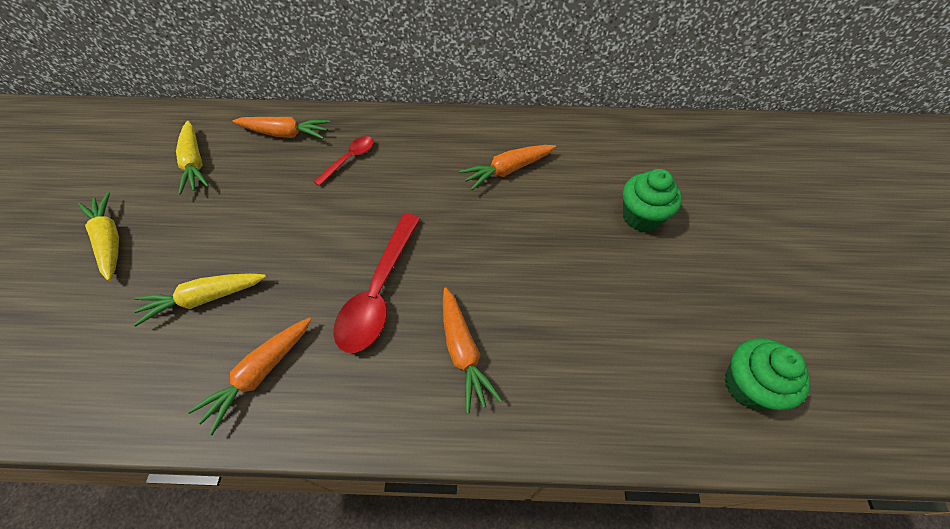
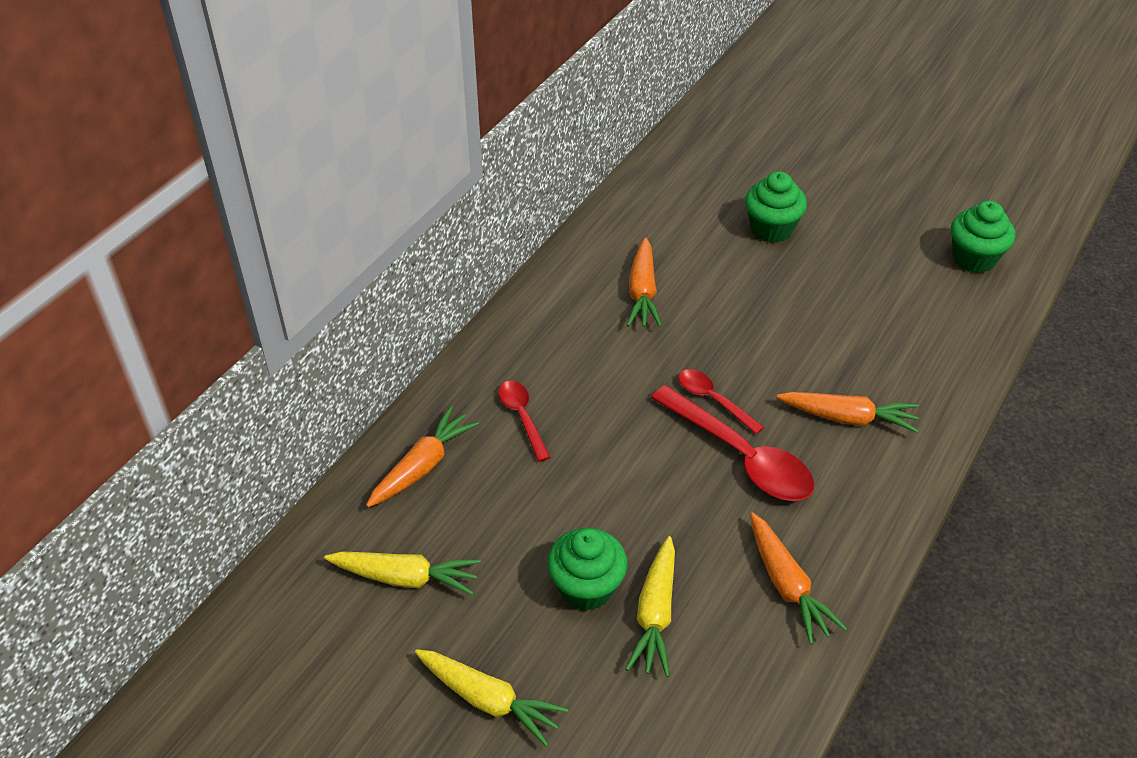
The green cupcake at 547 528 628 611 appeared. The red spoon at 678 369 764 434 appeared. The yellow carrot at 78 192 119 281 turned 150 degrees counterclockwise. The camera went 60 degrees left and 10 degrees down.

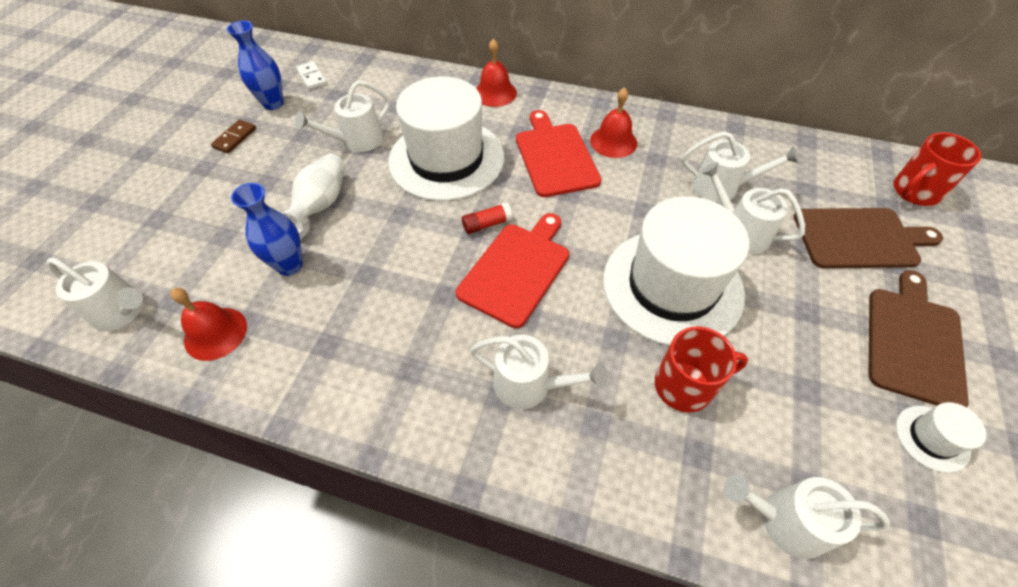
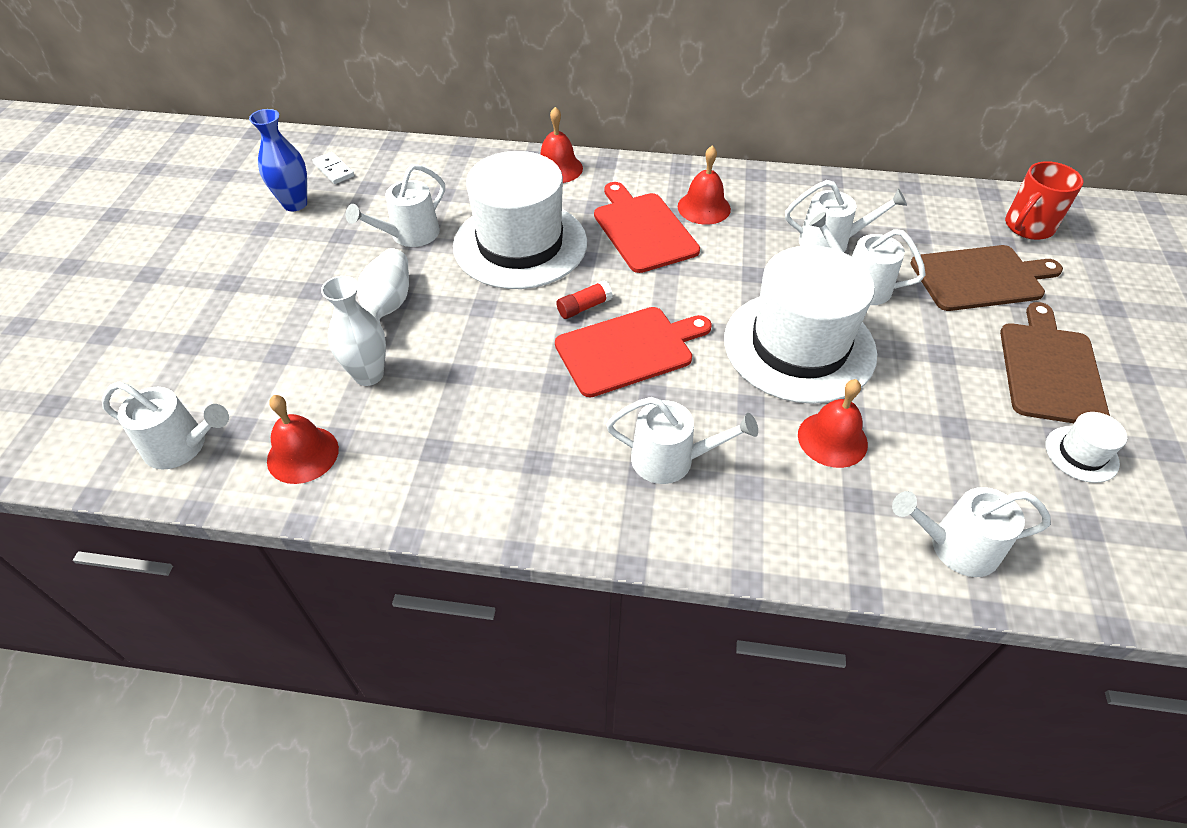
The brown domino at 211 120 256 153 disappeared. The red mug at 655 326 748 413 was replaced by the red bell at 798 379 868 468. The blue vase at 231 183 303 276 became the white vase at 321 276 386 386. The red cutting board at 456 213 569 328 turned 45 degrees clockwise. The camera went 10 degrees left and 5 degrees down.

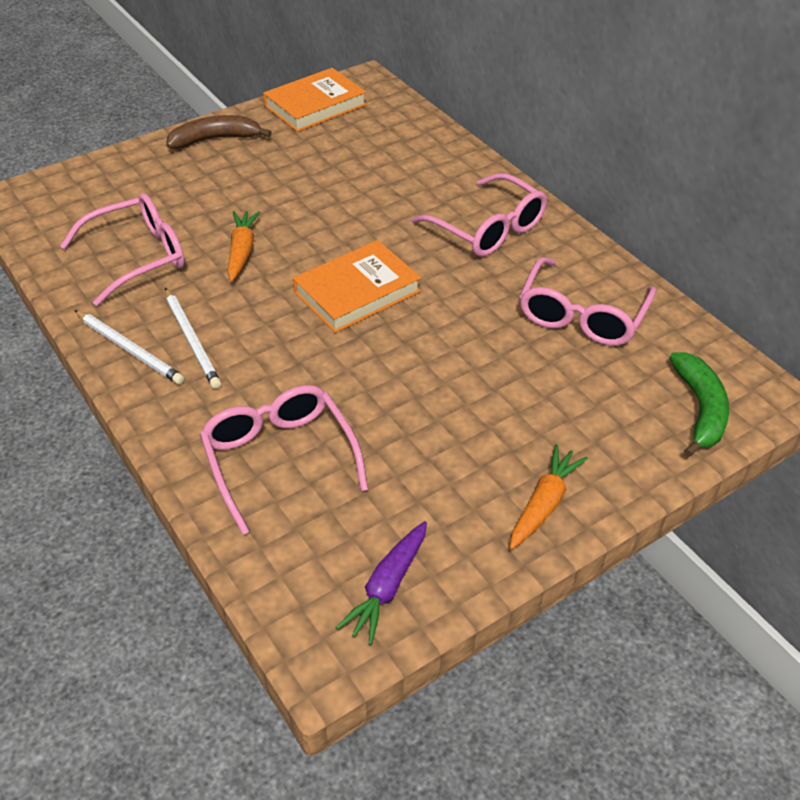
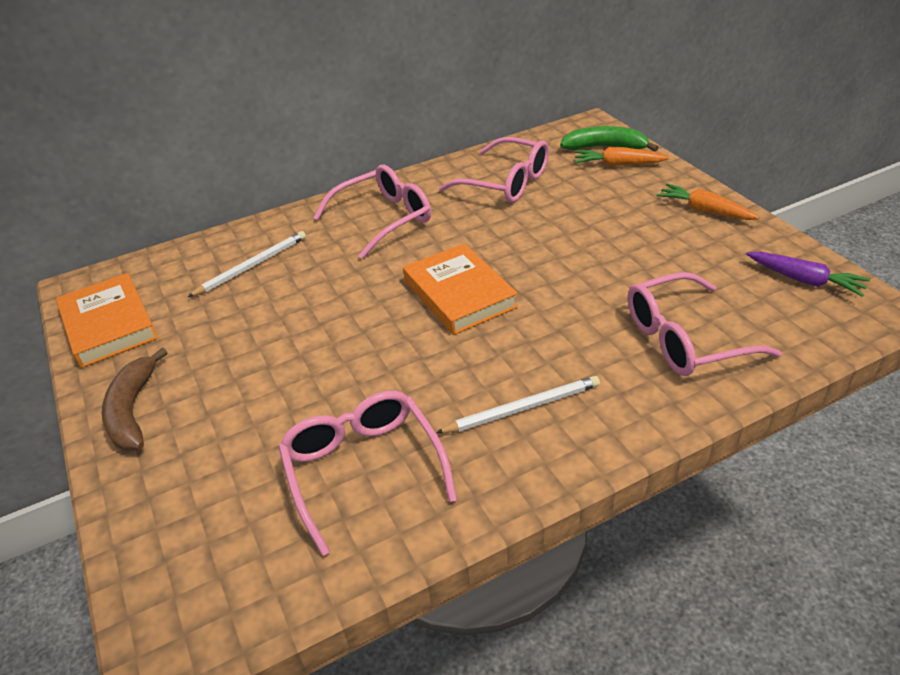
The white pencil moved from 74 310 184 384 to 188 231 306 297. The orange carrot moved from 228 211 260 282 to 575 147 669 166. The camera went 80 degrees left and 5 degrees down.

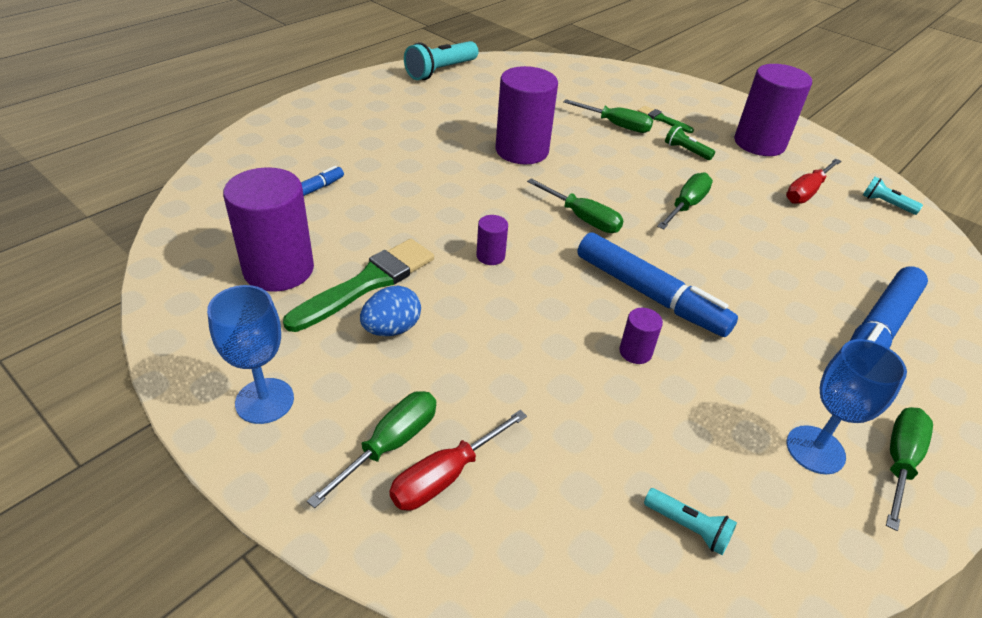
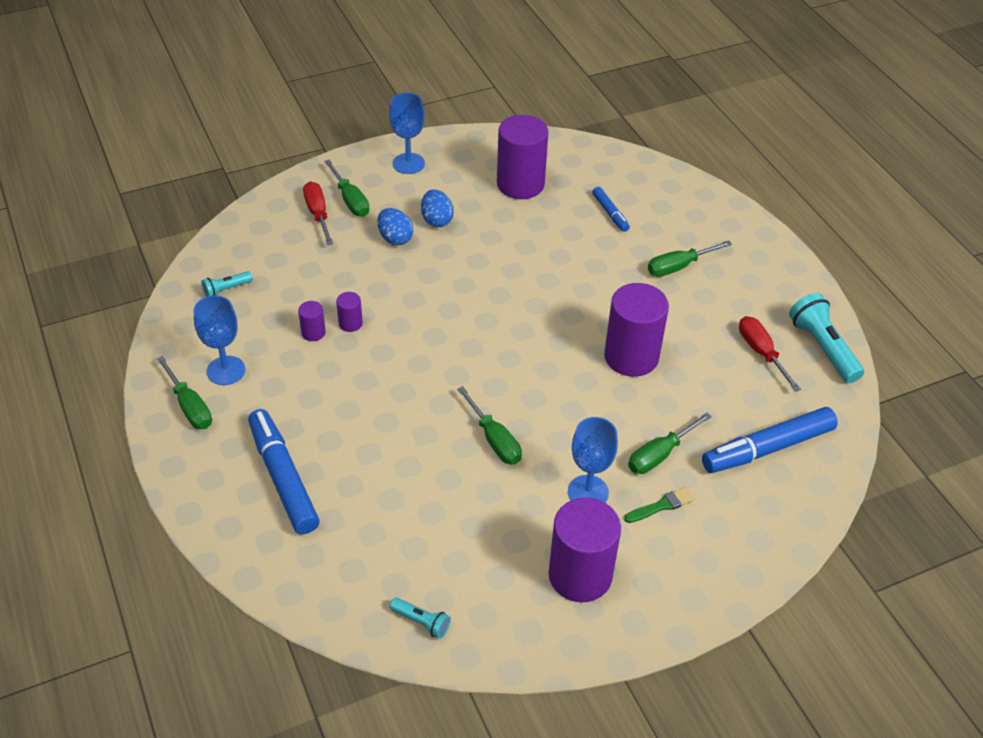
The green brush at 283 239 434 332 disappeared. The blue egg at 377 208 413 245 appeared. The purple cylinder moved from 476 215 508 265 to 298 301 326 341. The green screwdriver moved from 527 178 624 233 to 648 240 732 277. The blue marker moved from 577 232 738 337 to 702 407 838 473. The red screwdriver moved from 786 158 841 204 to 739 316 801 392. The green flashlight at 665 125 715 160 was replaced by the blue goblet at 568 417 618 503. The turquoise flashlight at 863 177 923 215 turned 60 degrees clockwise. The camera went 115 degrees right and 5 degrees up.

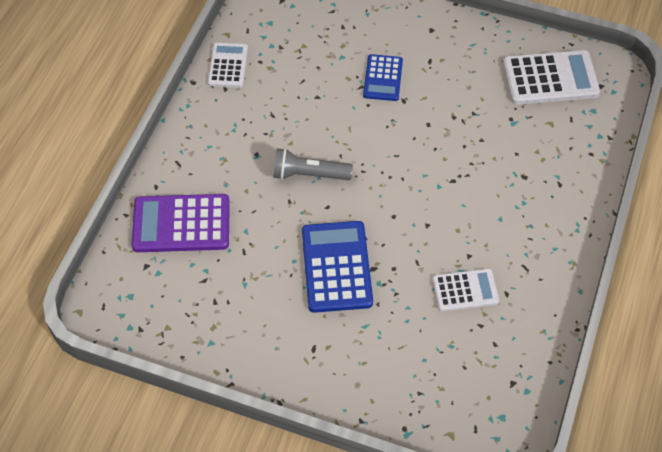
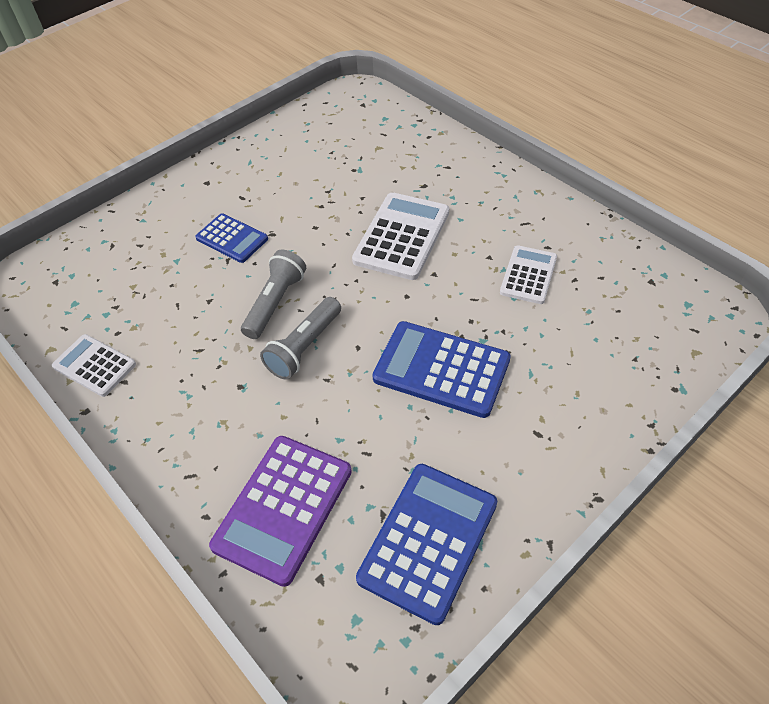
The grey flashlight at 241 250 306 339 appeared. The blue calculator at 356 464 497 625 appeared. The white calculator moved from 503 50 600 105 to 352 192 449 280. The camera went 60 degrees left and 5 degrees down.

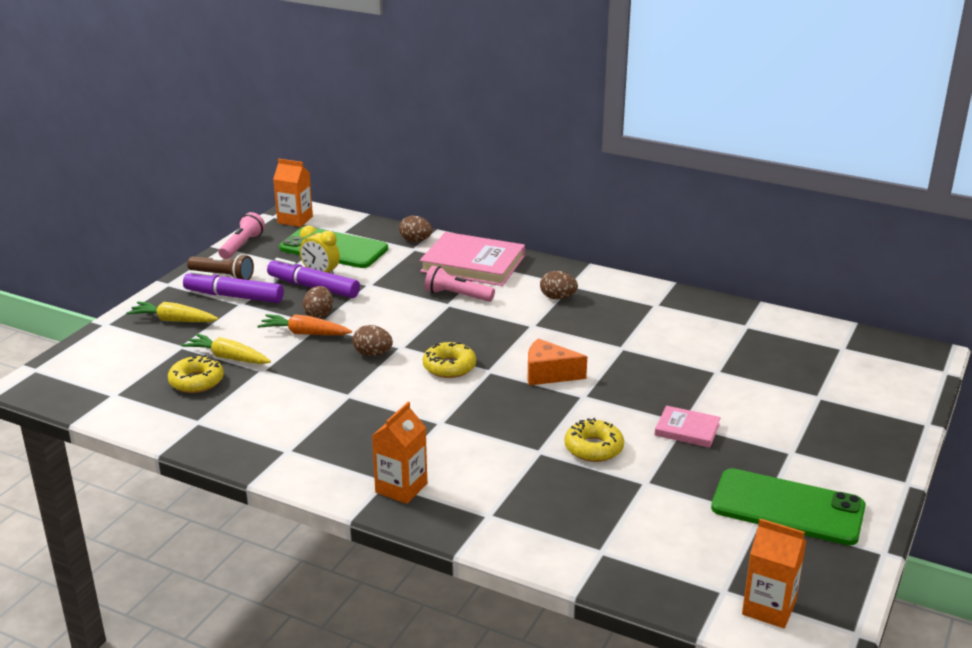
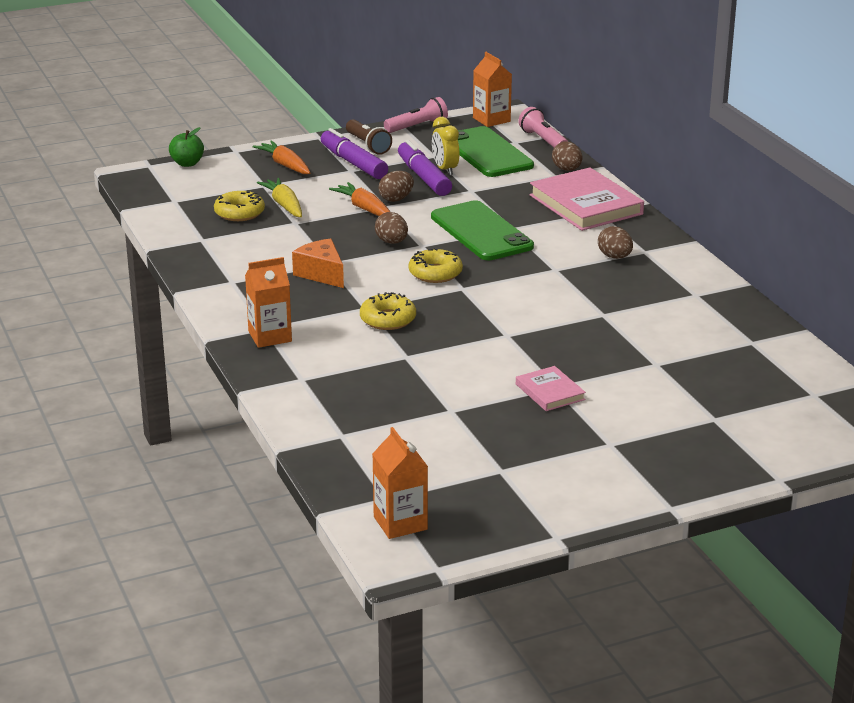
The green apple at 169 127 204 167 appeared. The pink flashlight moved from 425 265 495 302 to 518 107 568 147. The orange cheese moved from 527 338 587 385 to 292 238 344 288. The yellow donut moved from 564 418 624 462 to 360 292 416 330. The green phone moved from 711 468 866 545 to 431 200 534 260. The yellow carrot at 126 302 218 322 became the orange carrot at 252 141 310 174. The camera went 40 degrees right and 0 degrees up.

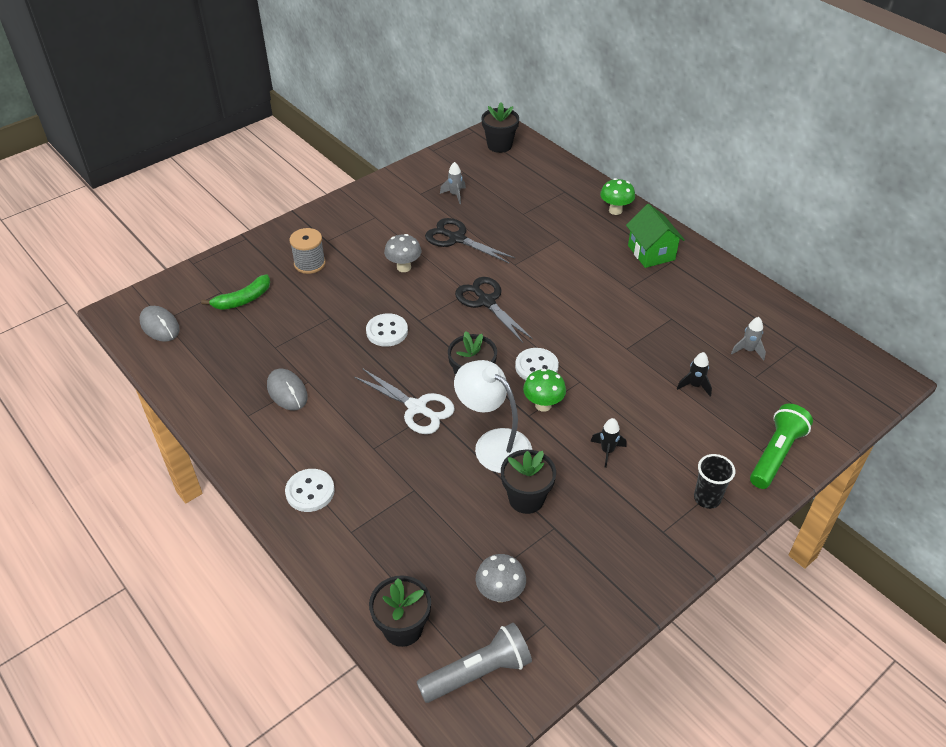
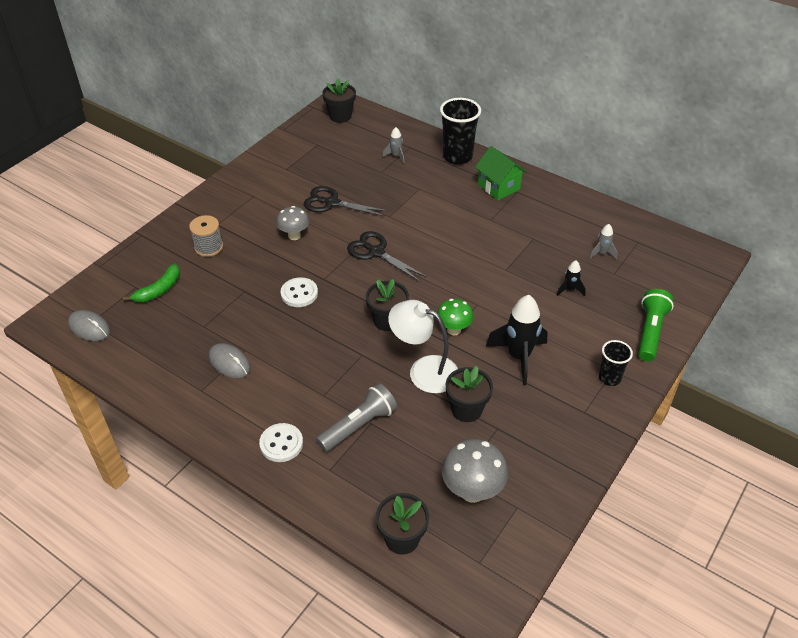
The white scissors at 354 368 455 434 disappeared. The white button at 515 348 559 380 disappeared. The grey flashlight moved from 417 623 532 703 to 316 383 397 452. The grey rocket moved from 440 162 466 204 to 382 127 404 163. The green mushroom at 600 178 635 215 was replaced by the black cup at 440 98 481 165. The grey mushroom at 476 554 526 602 changed to 1.52 times the size. The black rocket at 590 418 626 468 changed to 2.04 times the size. The camera went 15 degrees left and 0 degrees up.

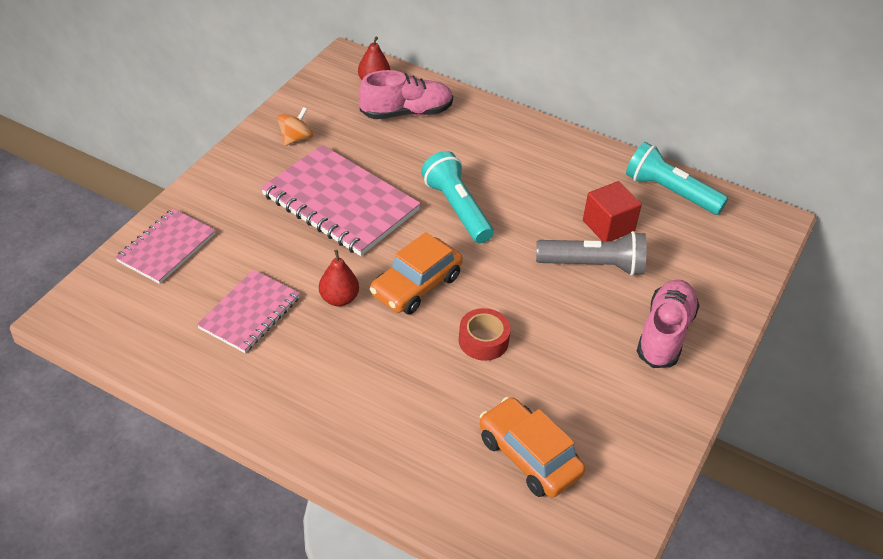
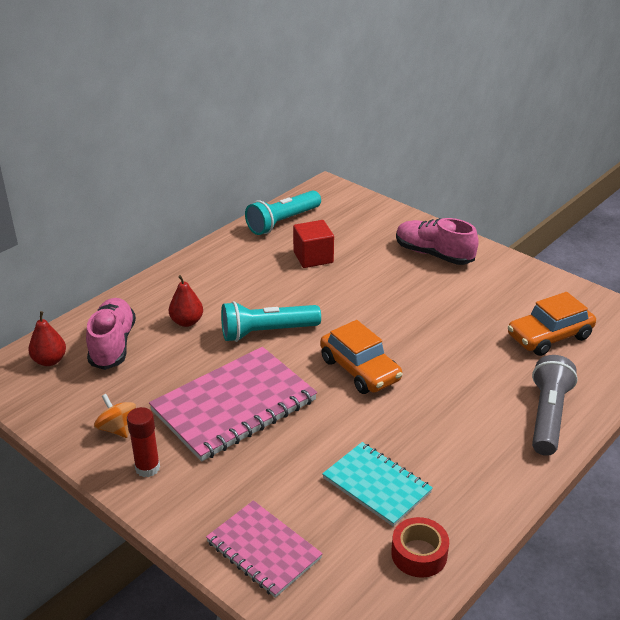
The red glue stick at 127 407 160 477 appeared. The red pear moved from 319 250 359 306 to 169 275 203 327. The red tape moved from 459 308 511 361 to 391 517 449 578. The grey flashlight moved from 536 231 647 276 to 532 355 578 456. The pink notebook at 197 270 300 353 became the turquoise notebook at 322 442 433 527. The camera went 75 degrees left and 10 degrees down.

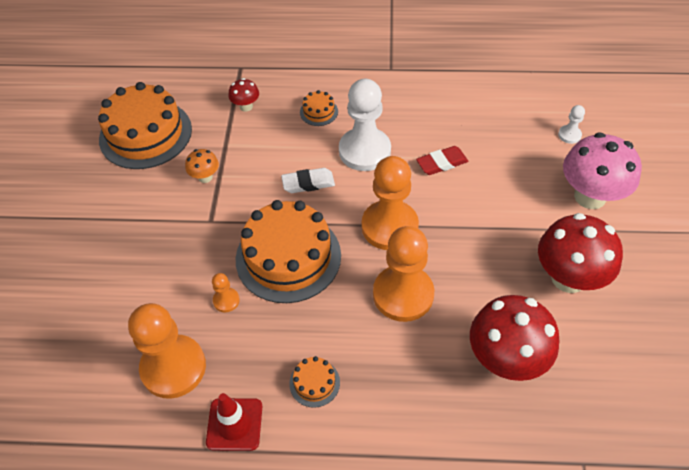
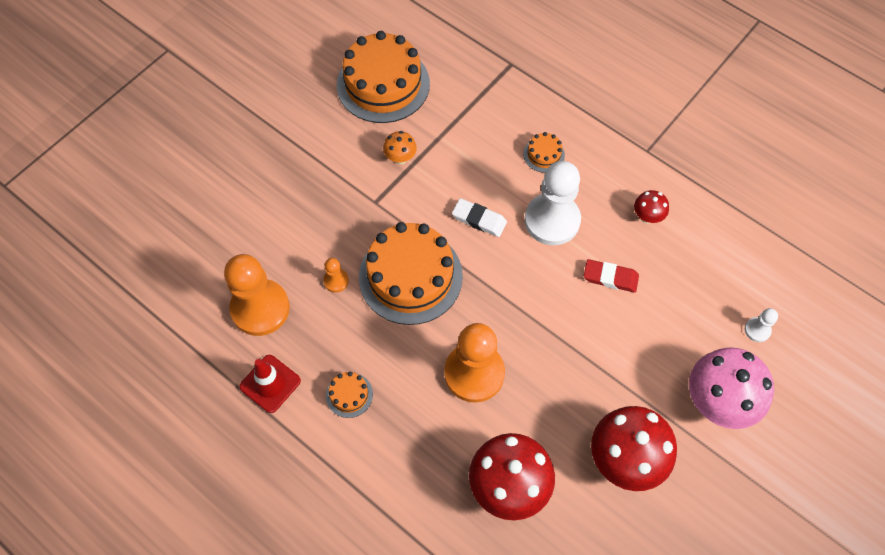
The orange pawn at 362 156 419 250 disappeared. The red mushroom moved from 228 78 259 112 to 634 190 669 224. The camera went 35 degrees right and 10 degrees up.

